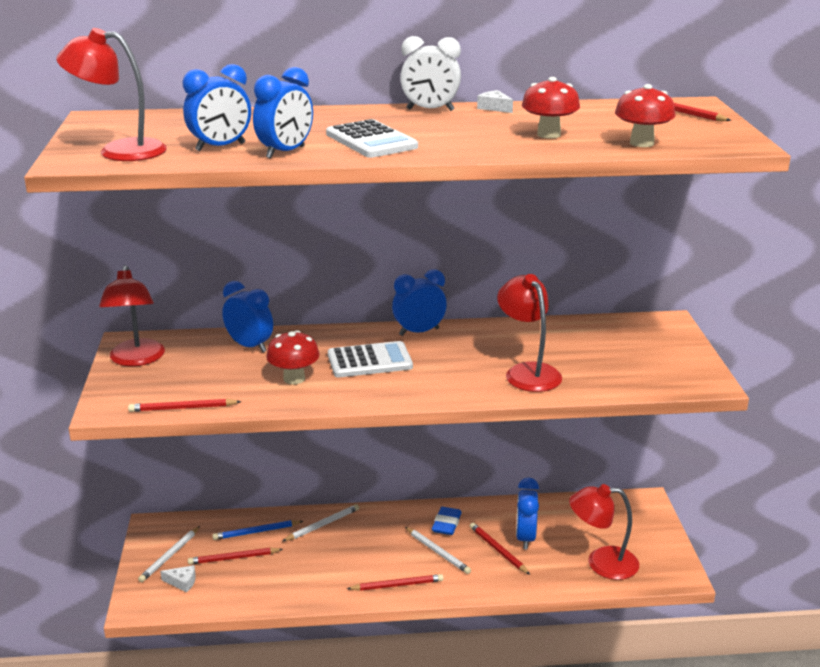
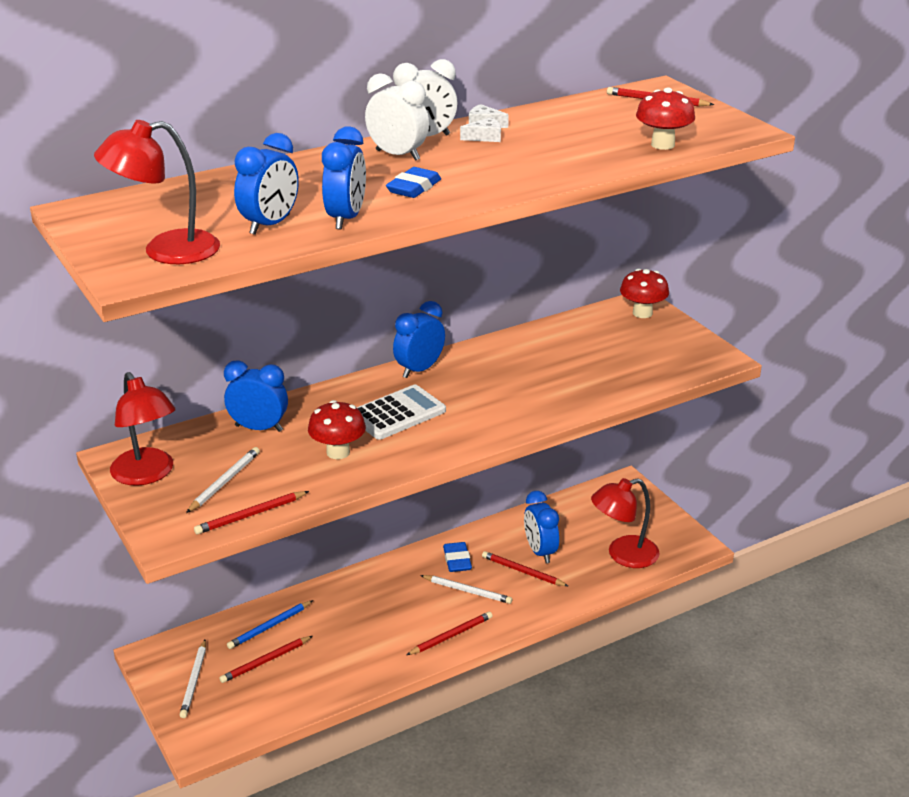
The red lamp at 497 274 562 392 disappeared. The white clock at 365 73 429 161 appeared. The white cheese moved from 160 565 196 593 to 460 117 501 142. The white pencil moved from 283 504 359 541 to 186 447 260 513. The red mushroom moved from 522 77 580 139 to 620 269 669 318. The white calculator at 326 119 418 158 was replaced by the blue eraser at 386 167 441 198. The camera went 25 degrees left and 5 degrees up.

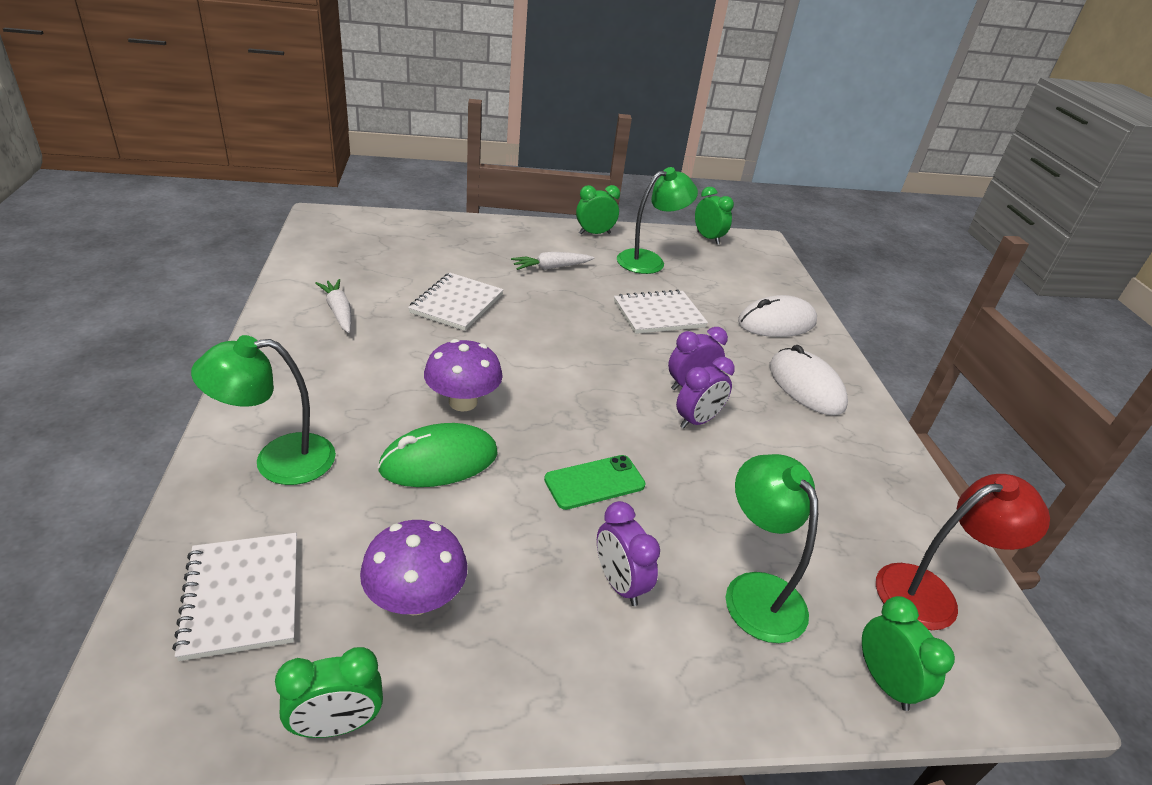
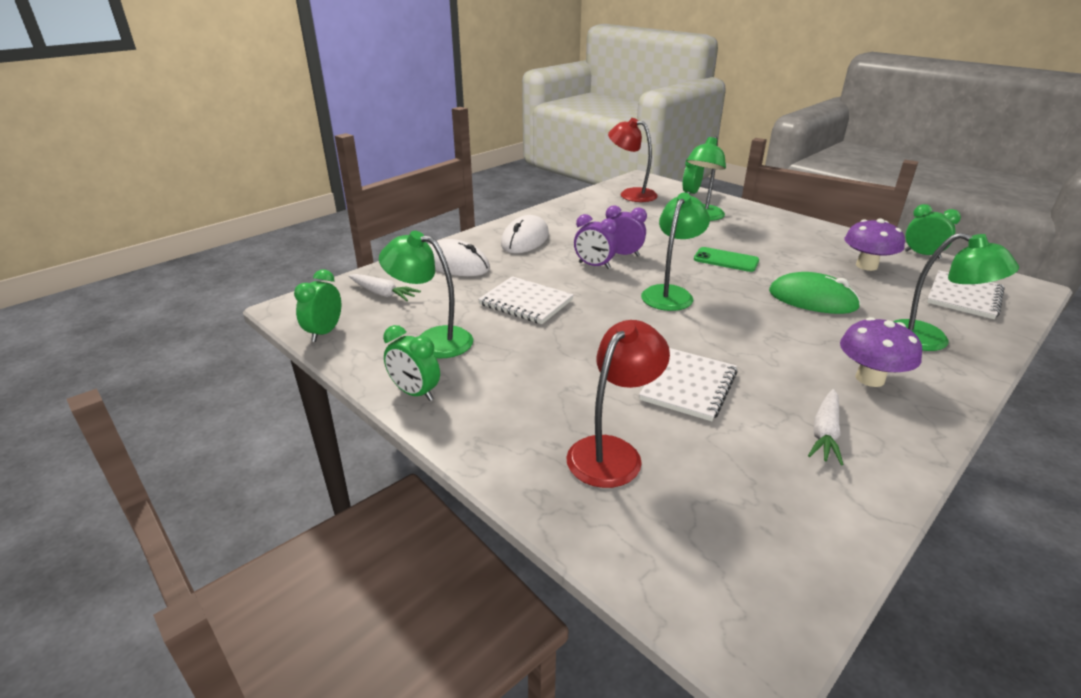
The purple clock at 597 501 660 606 disappeared. The red lamp at 566 320 670 488 appeared. The green lamp at 641 192 710 311 appeared. The purple mushroom moved from 424 339 503 412 to 840 317 922 387. The white carrot moved from 511 252 594 270 to 349 274 421 301. The white notebook at 408 273 504 331 turned 45 degrees counterclockwise. The camera went 125 degrees left and 5 degrees down.

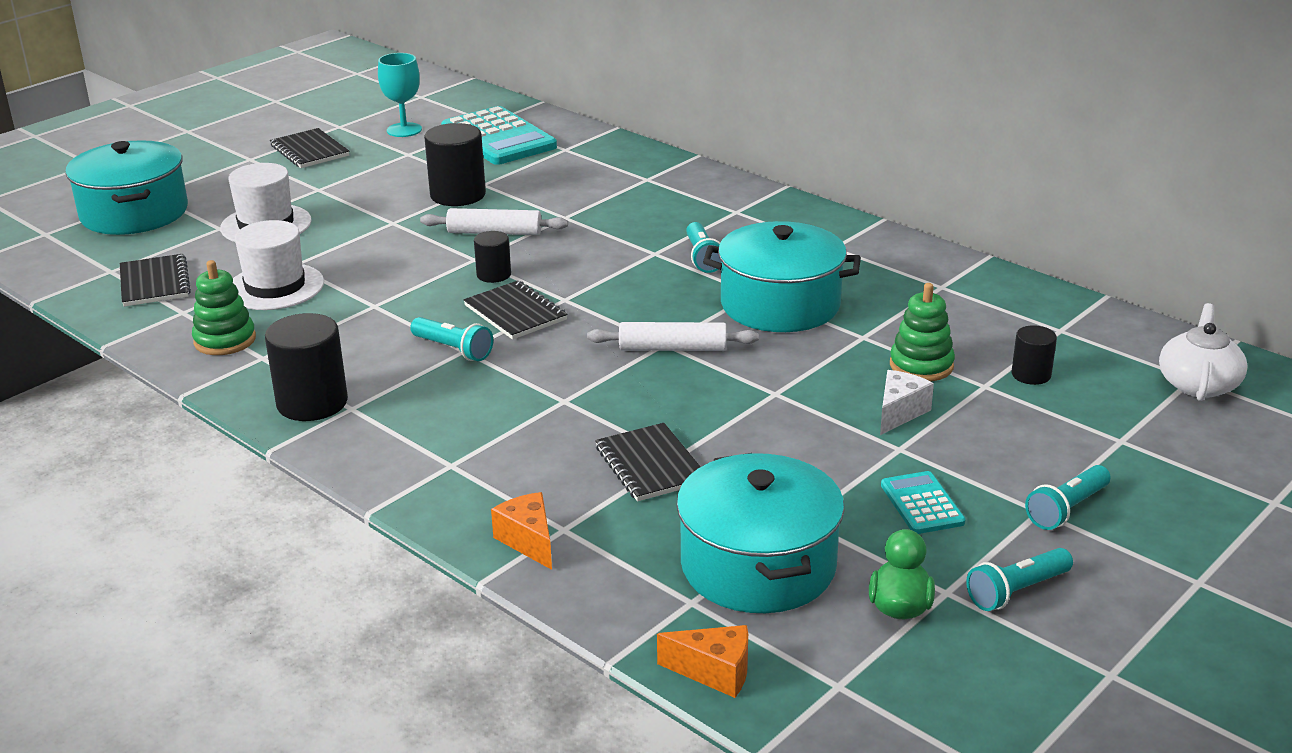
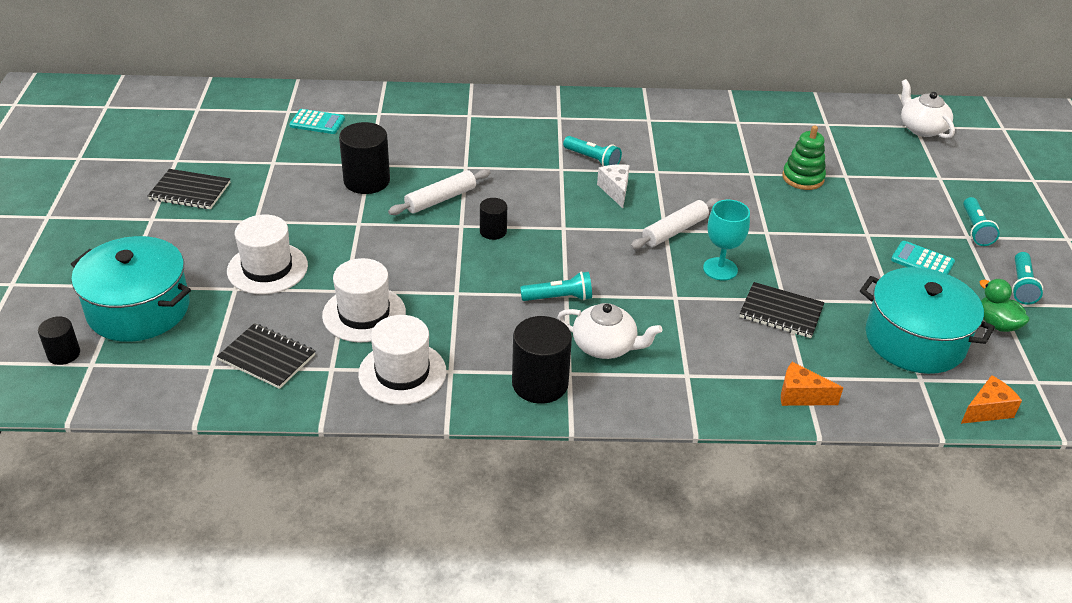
The black notebook at 463 280 568 340 disappeared. The turquoise pot at 703 221 861 332 disappeared. The white teapot at 557 303 662 359 appeared. The turquoise goblet moved from 378 53 422 137 to 703 200 750 281. The white cheese moved from 880 370 934 435 to 597 164 630 208. The black cylinder moved from 1012 325 1057 385 to 38 316 80 365. The green stacking toy at 192 260 256 355 was replaced by the white hat at 358 315 446 405. The turquoise calculator at 441 106 557 165 changed to 0.50 times the size. The camera went 45 degrees left and 10 degrees up.

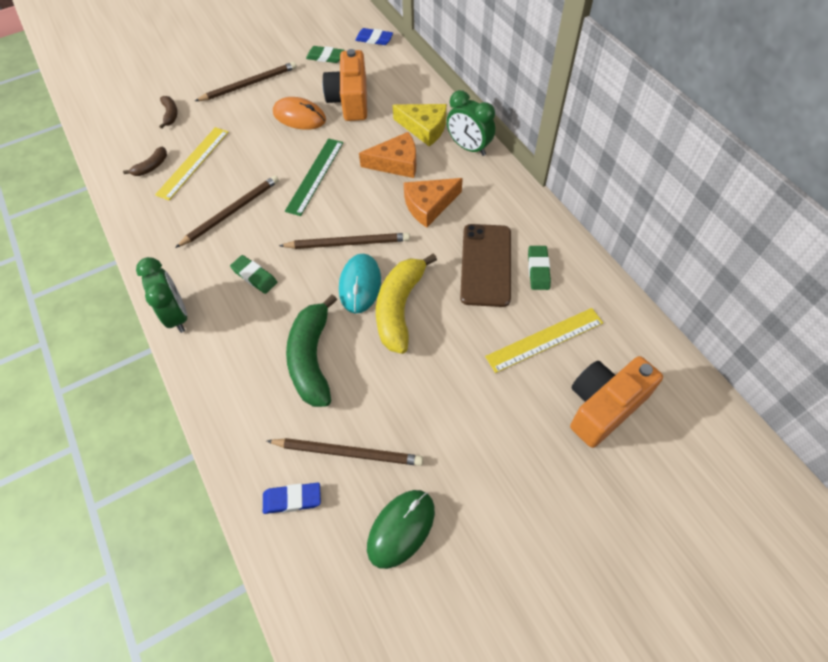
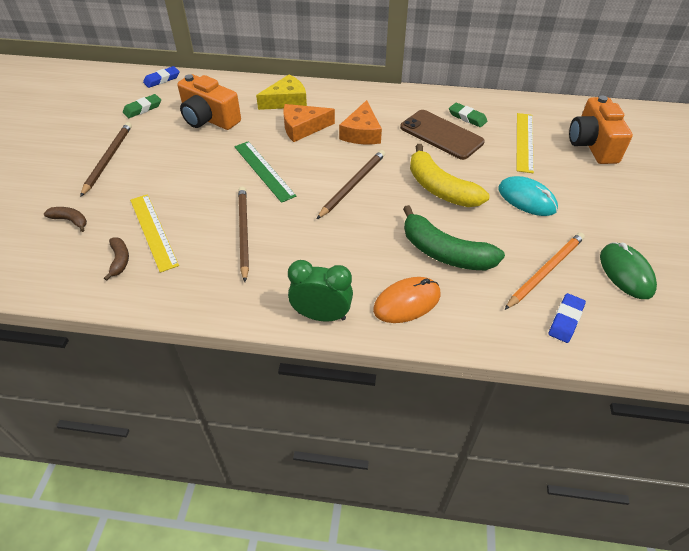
The green eraser at 230 255 277 294 disappeared. The green clock at 447 90 495 156 disappeared. The orange mouse moved from 273 97 326 130 to 373 277 441 323. The turquoise mouse moved from 339 254 381 314 to 498 176 558 216. The brown pencil at 267 438 423 466 became the orange pencil at 504 232 585 310. The orange cheese at 359 132 416 178 turned 135 degrees counterclockwise. The camera went 55 degrees left and 10 degrees down.

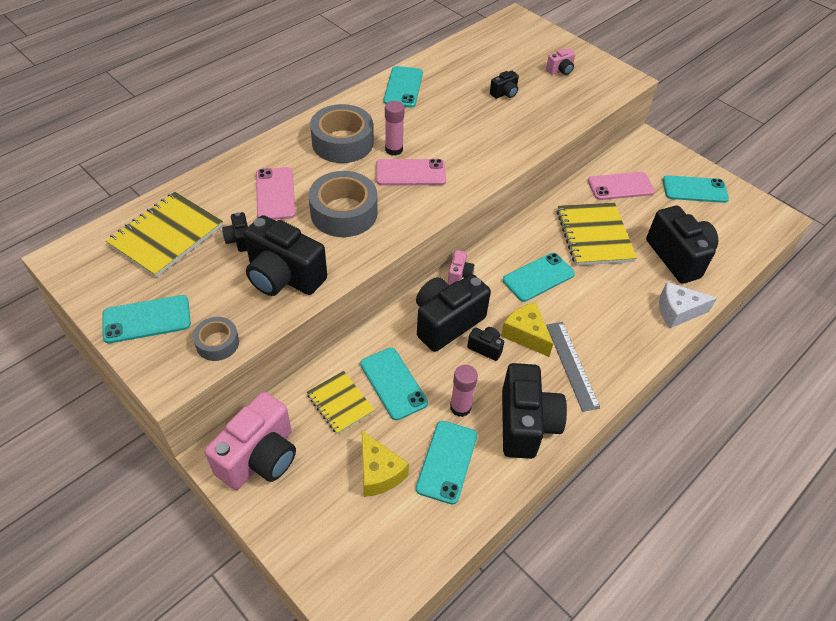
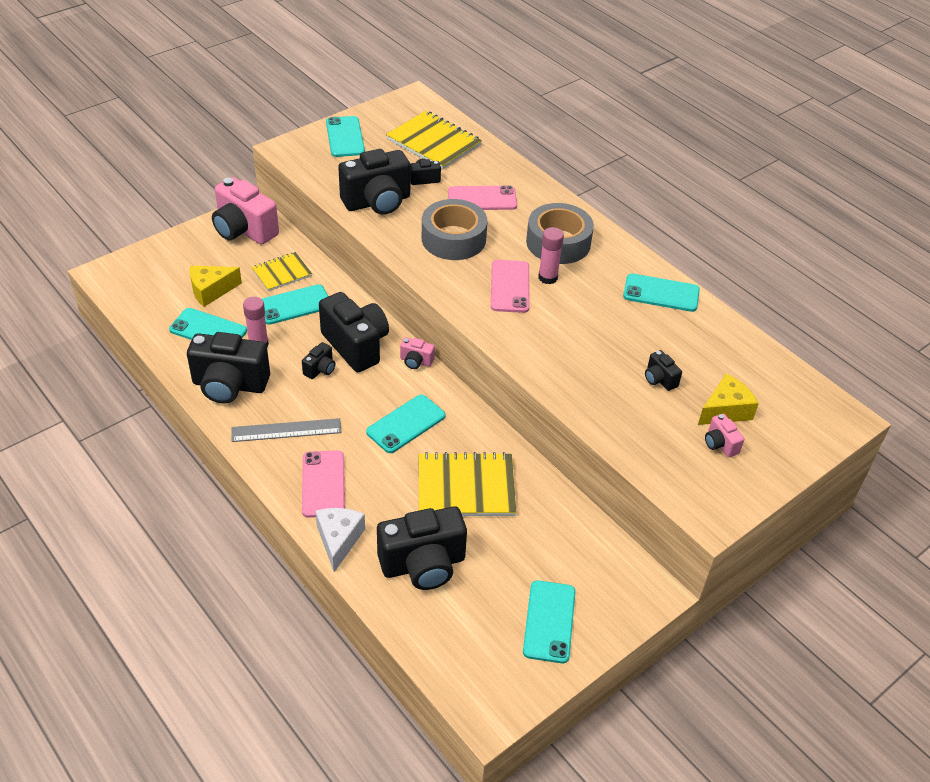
The grey tape at 193 317 239 361 disappeared. The yellow cheese moved from 501 302 553 357 to 698 373 759 425. The pink phone moved from 588 172 655 200 to 302 450 345 518. The black camera at 244 215 327 296 turned 150 degrees counterclockwise. The turquoise phone at 503 253 575 302 turned 75 degrees clockwise. The camera went 95 degrees right and 5 degrees down.

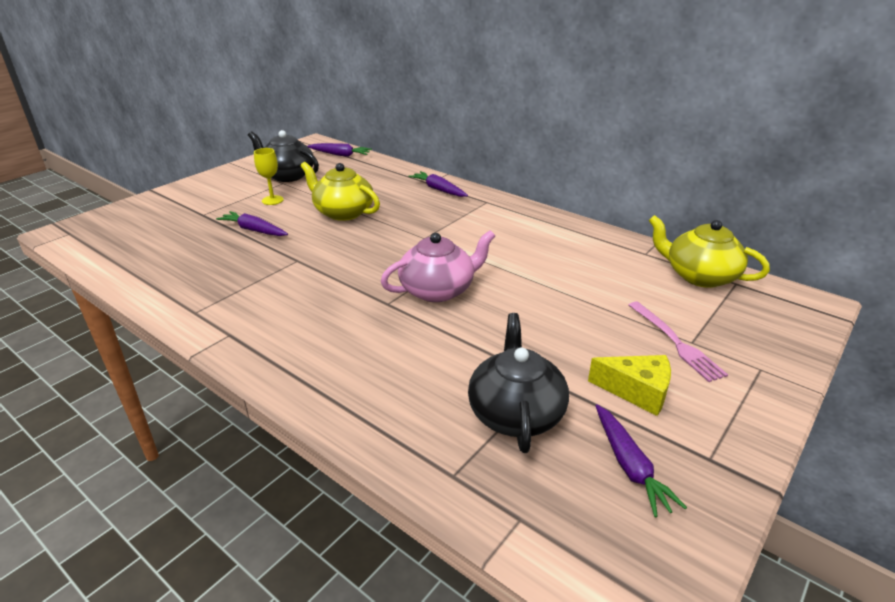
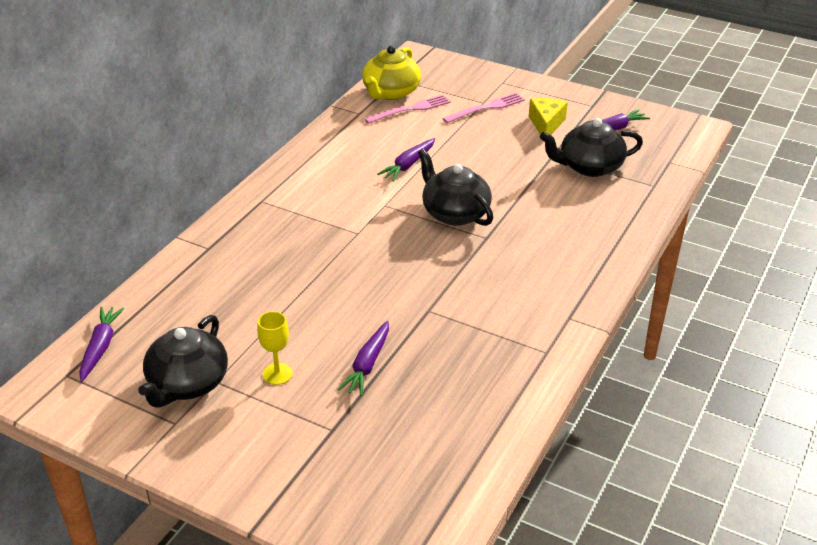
The yellow teapot at 301 162 380 221 disappeared. The pink fork at 365 95 451 124 appeared. The purple carrot moved from 408 171 468 197 to 377 138 435 181. The pink teapot at 381 230 495 302 became the black teapot at 418 149 493 226. The camera went 100 degrees left and 5 degrees up.

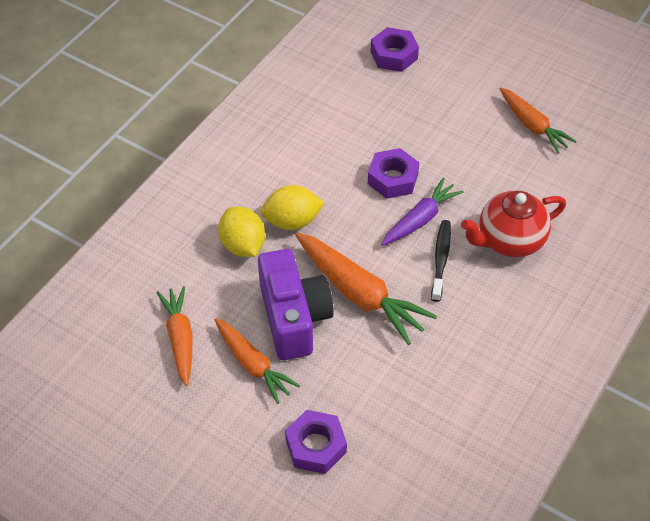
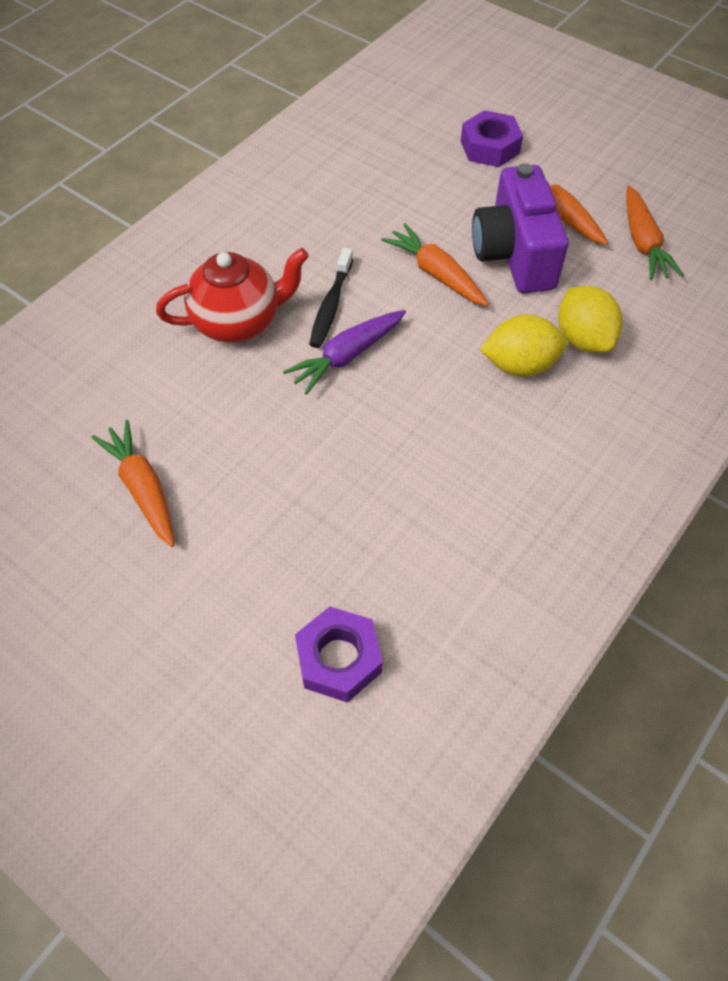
The purple nut at 368 148 420 199 disappeared. The orange carrot at 295 233 437 345 changed to 0.66 times the size. The camera went 175 degrees left and 5 degrees up.

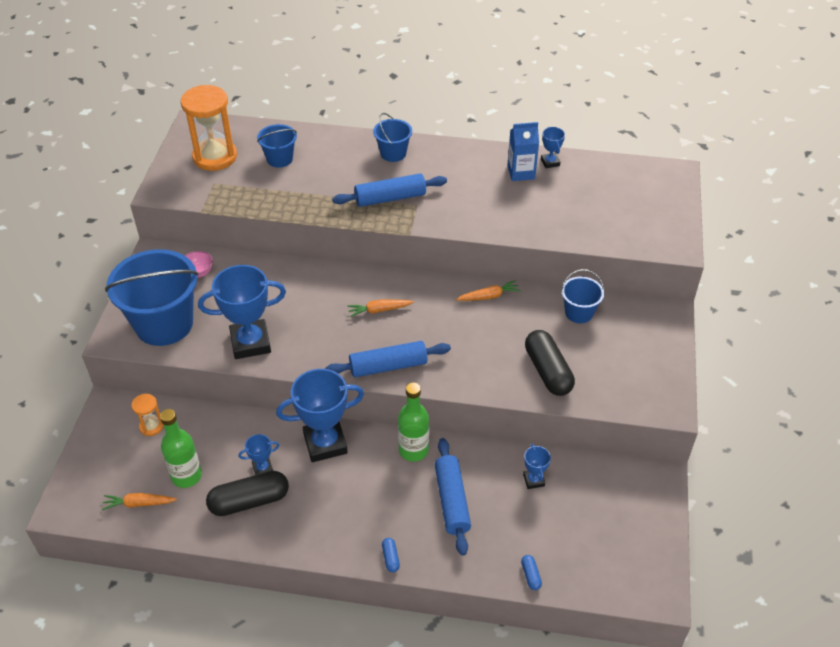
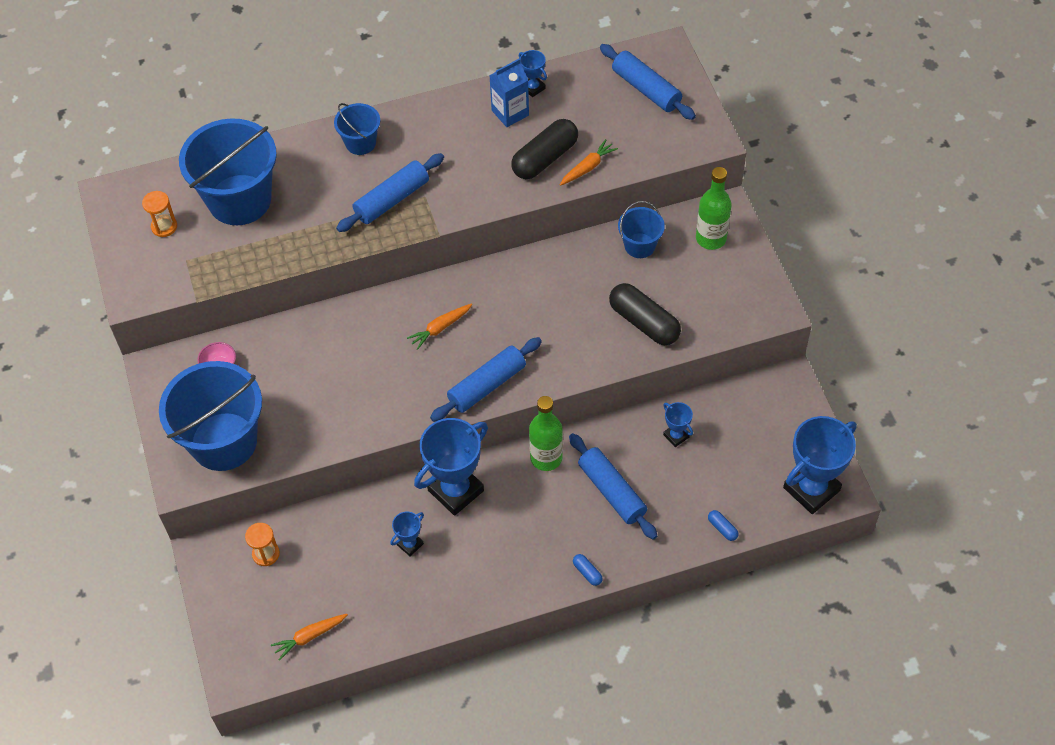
The blue rolling pin at 600 44 696 120 appeared. The green bottle moved from 160 409 202 488 to 696 167 732 250. The blue trophy moved from 198 265 286 359 to 783 416 857 514. The black capsule moved from 206 471 289 516 to 511 119 578 179. The orange carrot moved from 456 280 521 301 to 560 139 618 186. The orange hourglass at 181 85 237 171 changed to 0.49 times the size. The blue bucket at 257 124 297 168 changed to 2.02 times the size. The camera went 25 degrees left and 10 degrees up.

